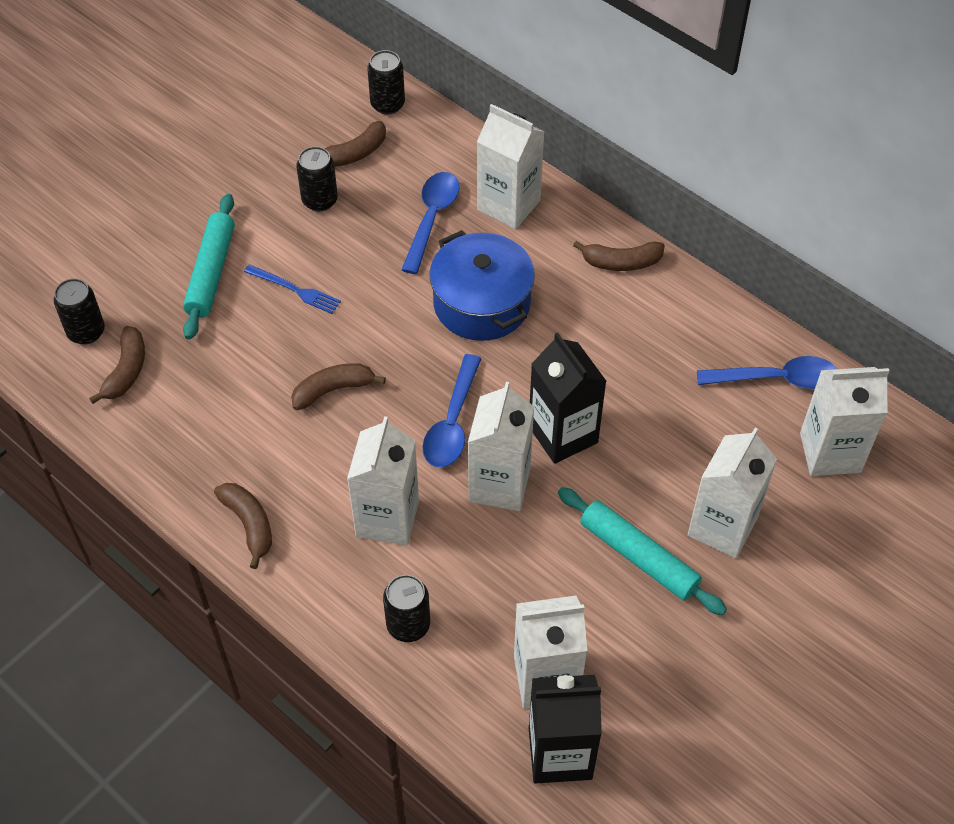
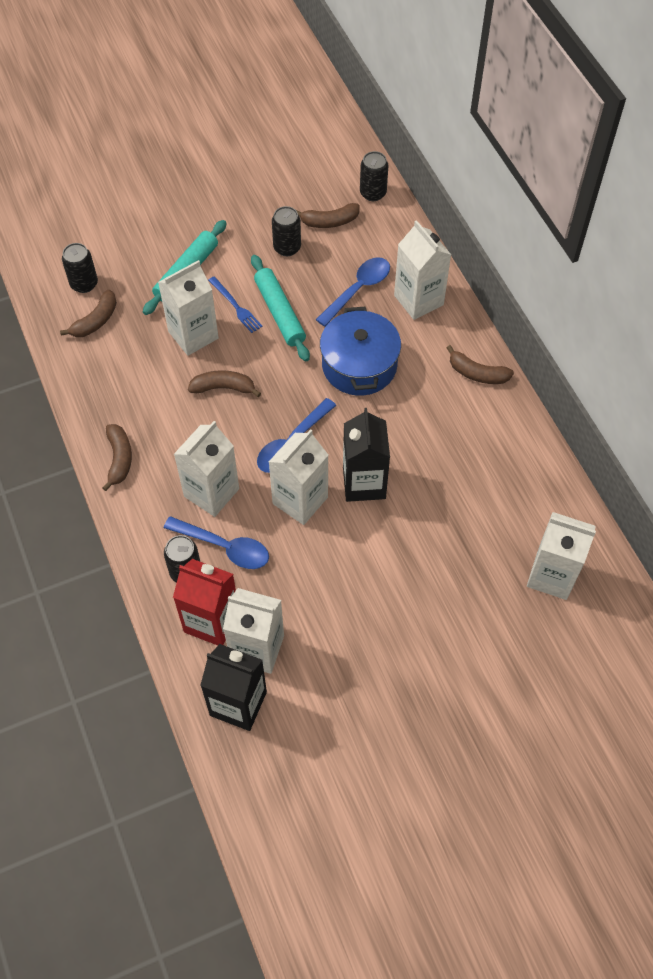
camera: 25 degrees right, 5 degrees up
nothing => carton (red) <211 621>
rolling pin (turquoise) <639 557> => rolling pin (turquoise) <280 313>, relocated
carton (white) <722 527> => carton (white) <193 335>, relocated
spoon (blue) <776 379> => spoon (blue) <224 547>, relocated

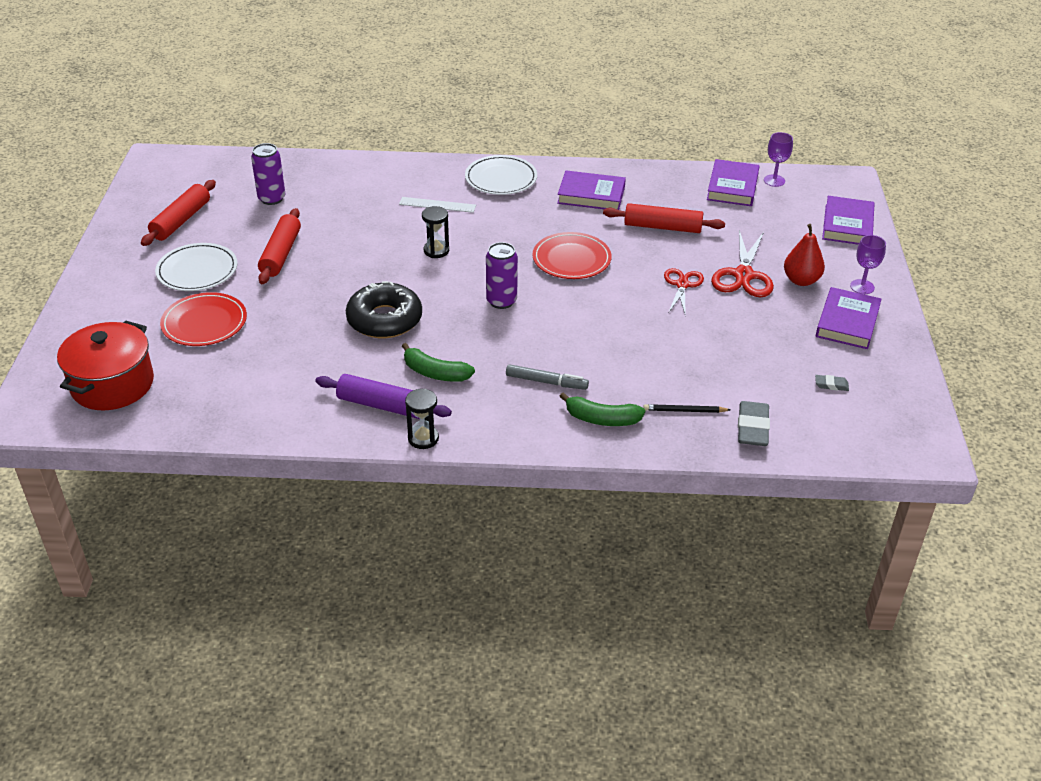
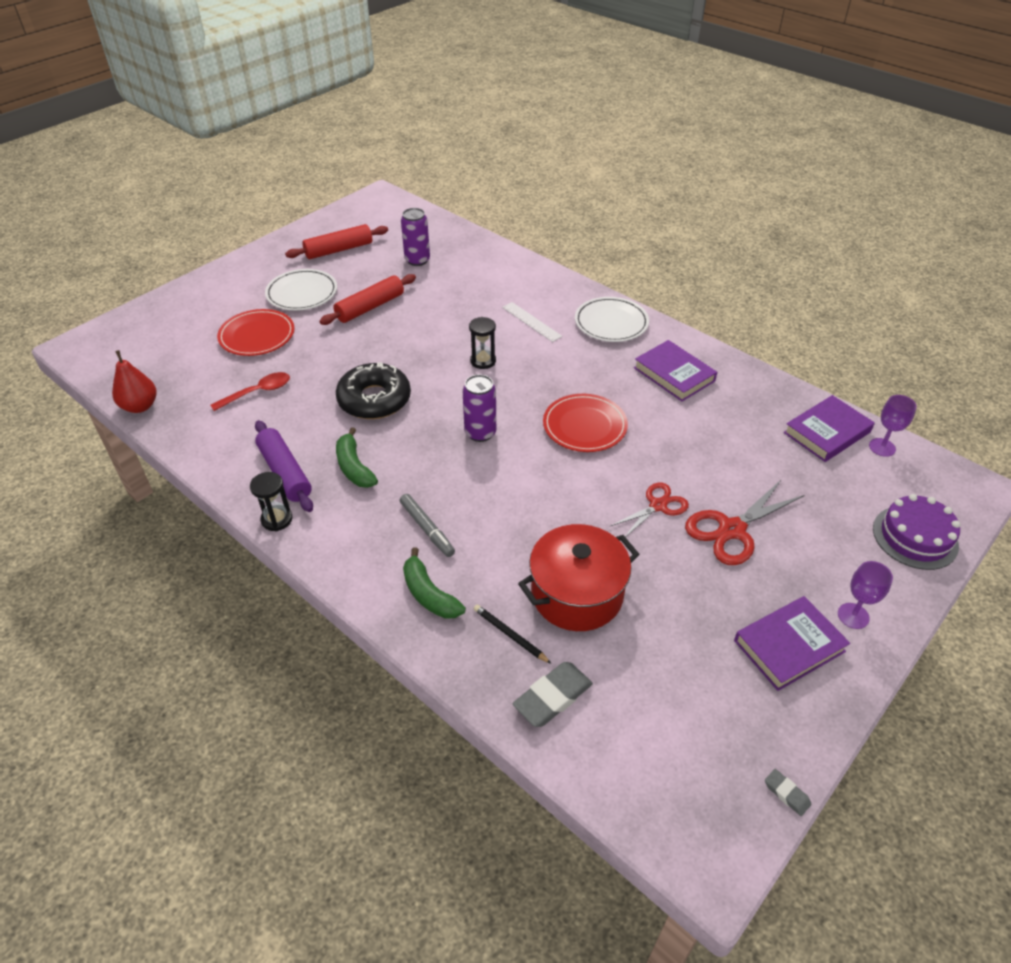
camera: 40 degrees right, 5 degrees up
rolling pin (red) <662 227> => nothing
nothing => spoon (red) <258 392>
pot (red) <112 384> => pot (red) <577 594>, relocated
pear (red) <801 280> => pear (red) <140 406>, relocated
eraser (grey) <831 385> => eraser (grey) <786 793>, relocated
book (purple) <847 225> => cake (purple) <915 537>

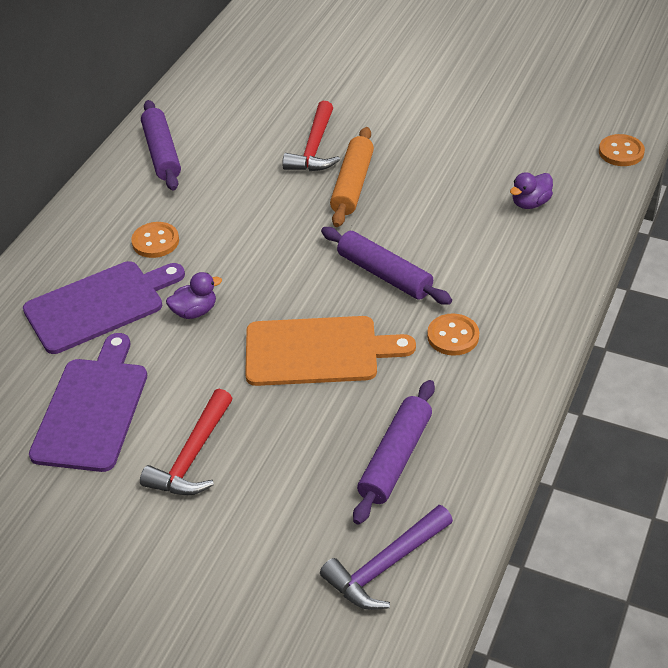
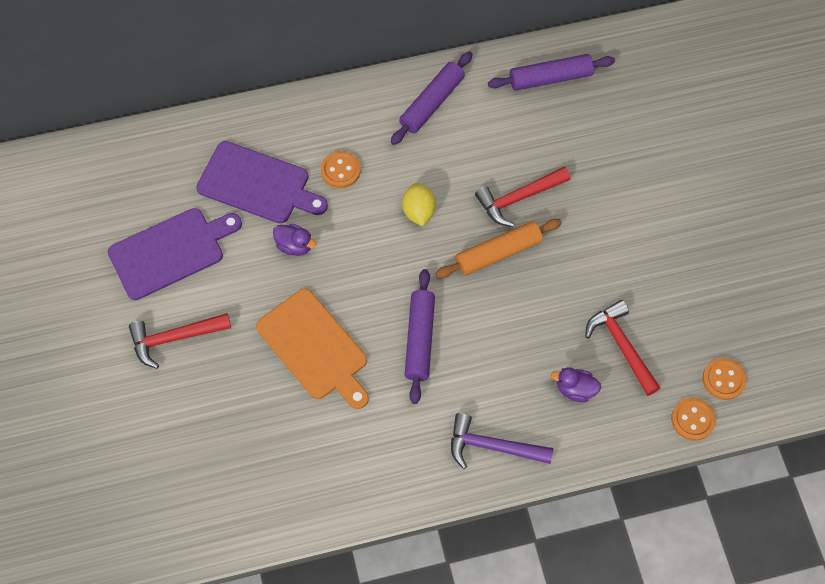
camera: 50 degrees right, 20 degrees up
nothing => lemon (yellow) <418 211>
nothing => hammer (red) <622 346>
hammer (purple) <385 566> => hammer (purple) <492 446>, relocated
rolling pin (purple) <395 458> => rolling pin (purple) <550 78>, relocated
button (orange) <453 336> => button (orange) <723 379>, relocated

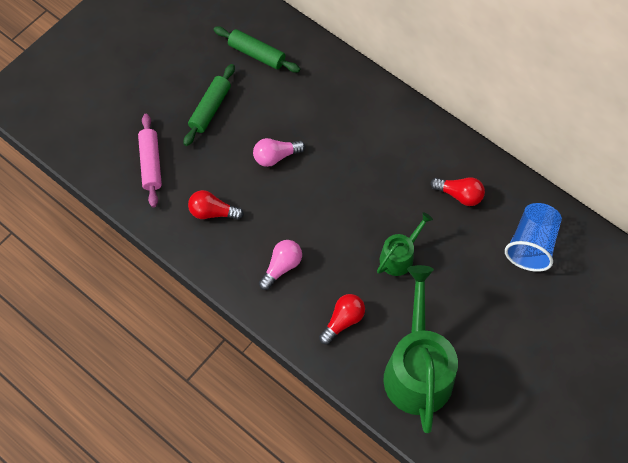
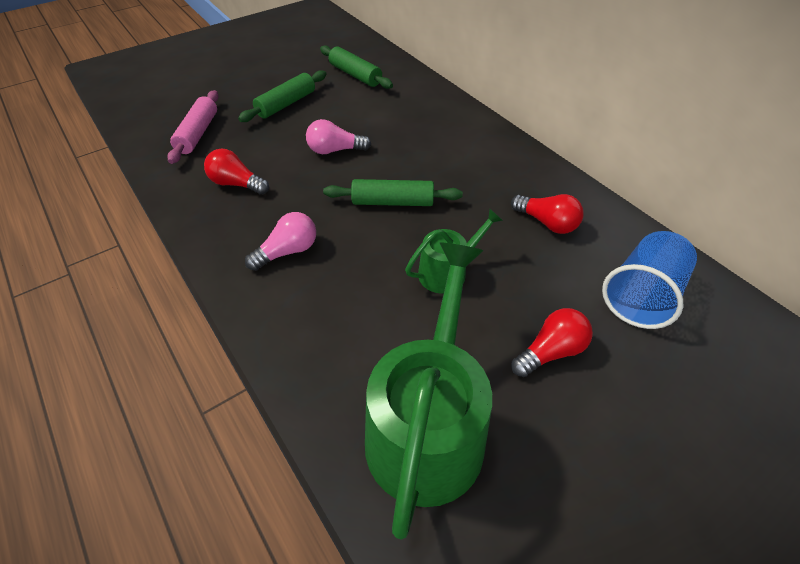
camera: 15 degrees right, 15 degrees down
nothing => rolling pin (green) <392 202>
light bulb (red) <343 321> => light bulb (red) <550 351>, relocated

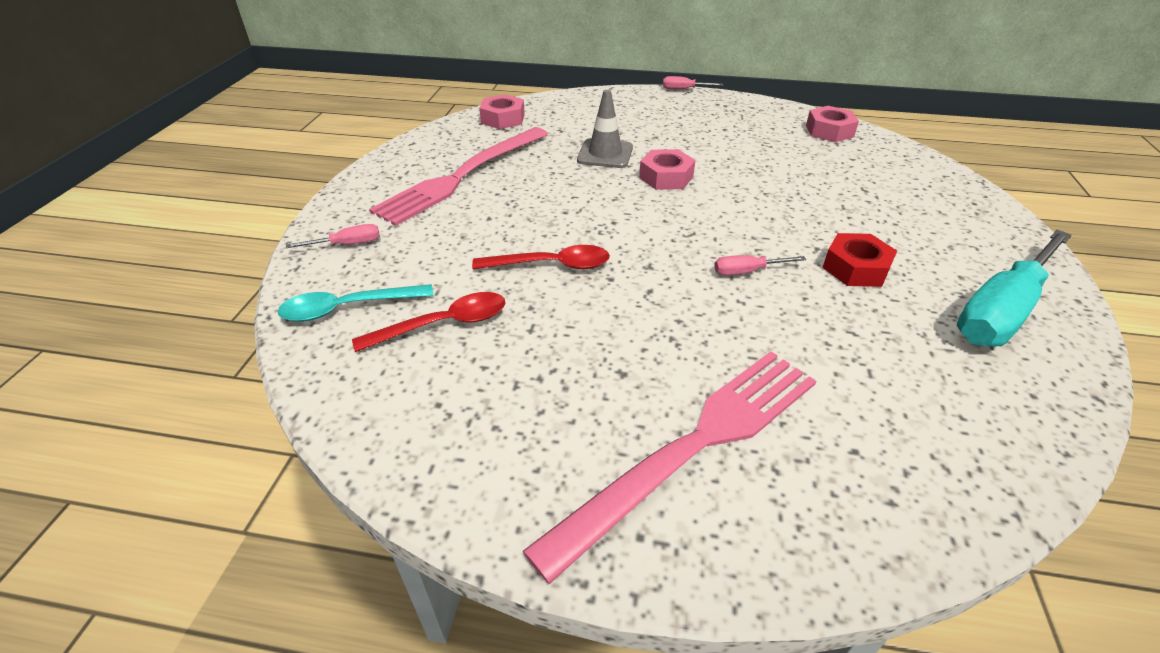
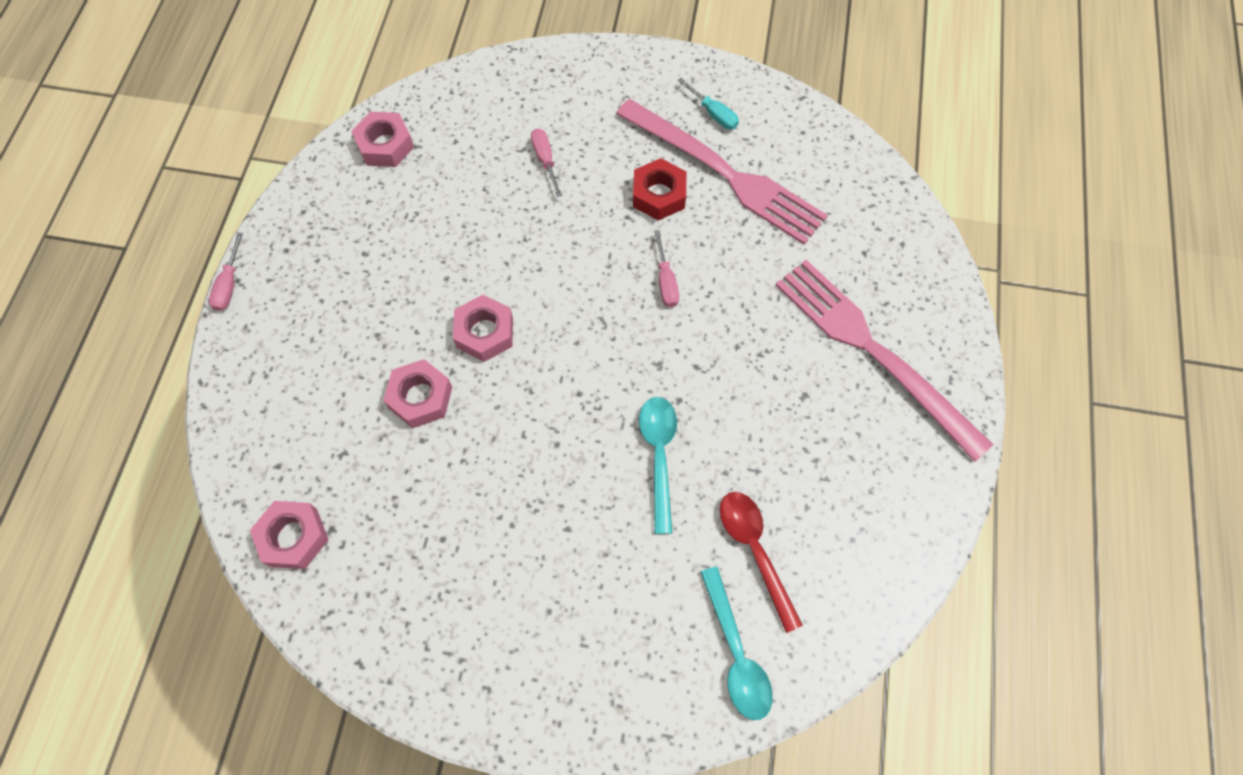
camera: 90 degrees left, 25 degrees up
screwdriver (pink) <348 244> => screwdriver (pink) <545 160>, relocated
fork (pink) <462 176> => fork (pink) <724 173>, relocated
traffic cone (grey) <605 154> => nut (pink) <420 397>
spoon (red) <551 265> => spoon (turquoise) <659 455>
screwdriver (turquoise) <1001 311> => screwdriver (turquoise) <713 114>, x0.43

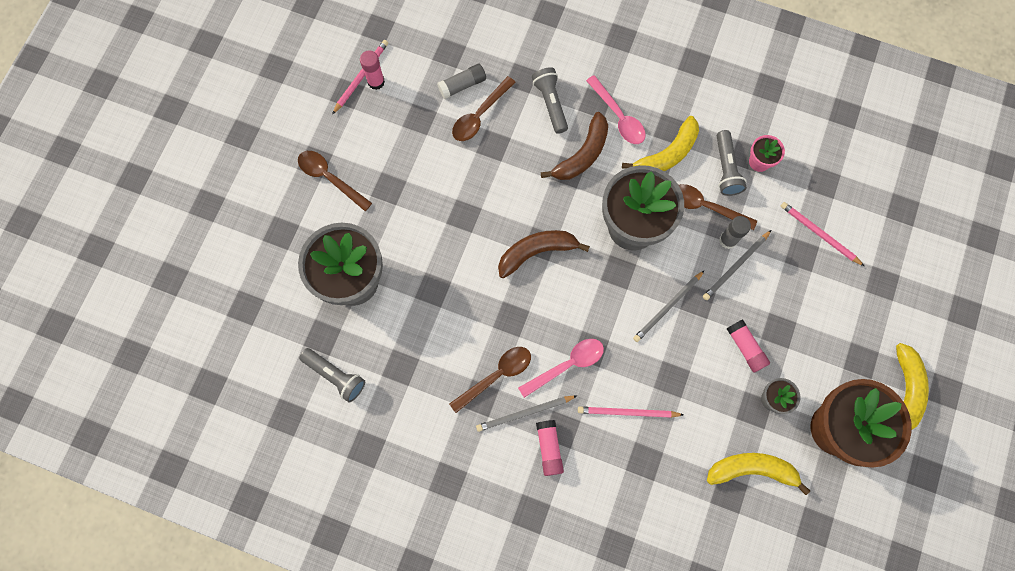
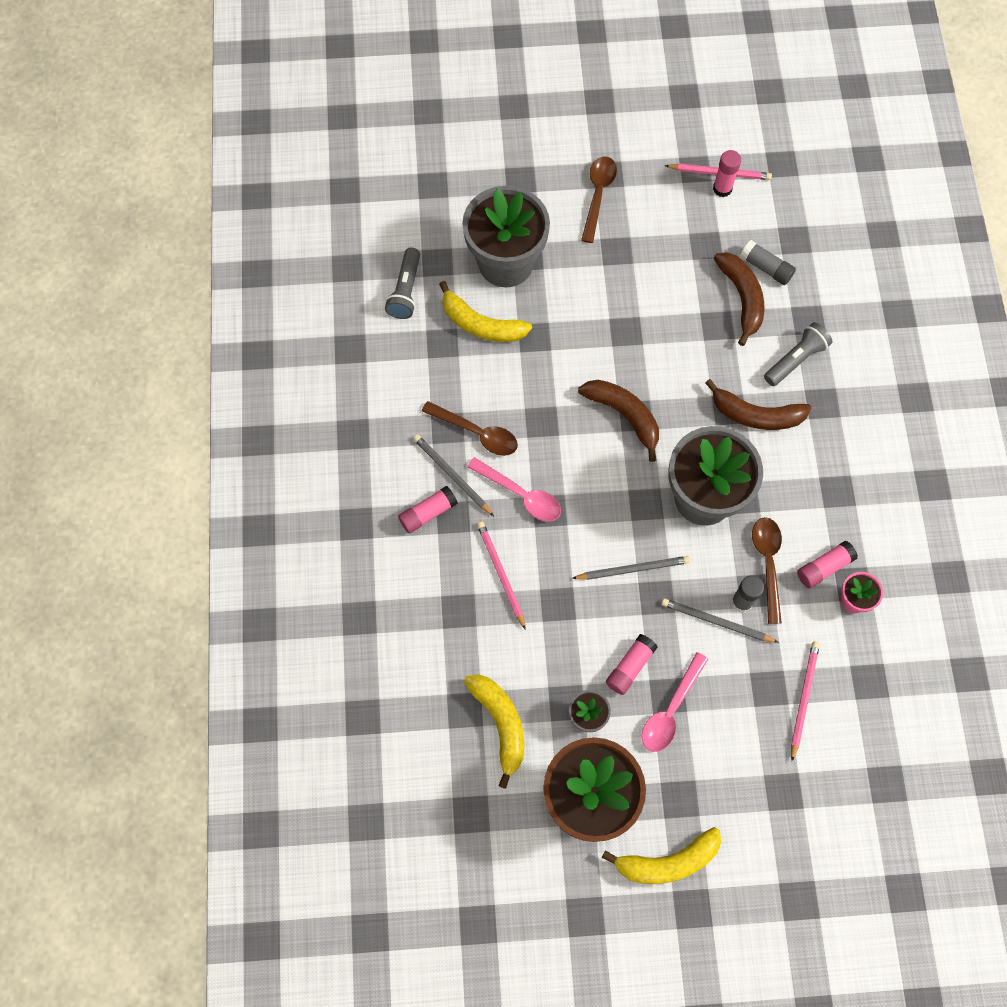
camera: 65 degrees right, 5 degrees down
spoon (pink) <618 117> => spoon (pink) <670 710>, relocated
banana (yellow) <667 154> => banana (yellow) <481 324>, relocated
spoon (brown) <479 115> => banana (brown) <742 298>
flashlight (grey) <726 169> => glue stick (pink) <824 568>
pencil (grey) <667 307> => pencil (grey) <633 569>, 150 degrees clockwise

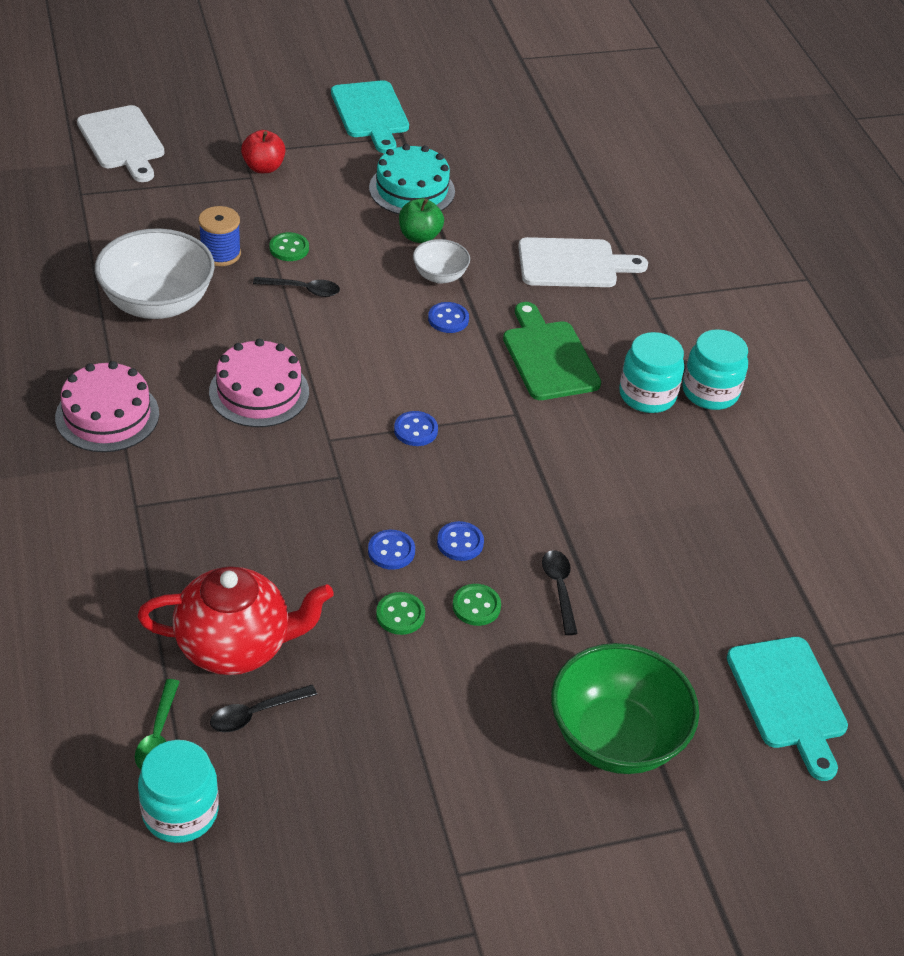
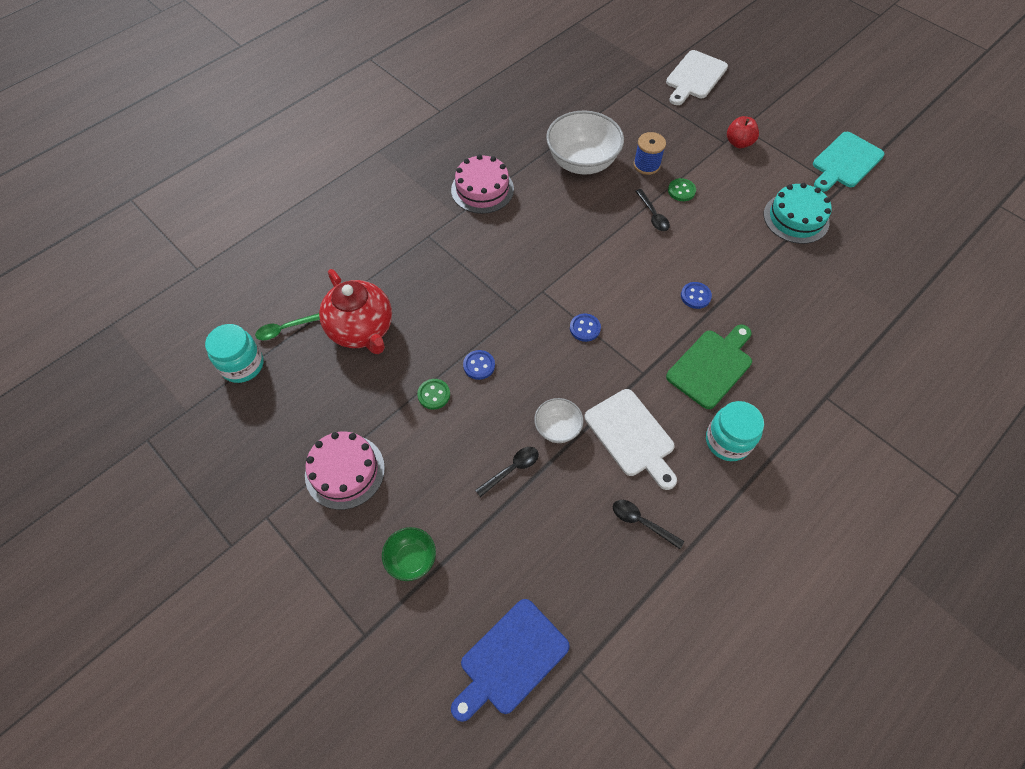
camera: 65 degrees right, 15 degrees up
apple (green) <419 236> => nothing
button (blue) <460 543> => nothing
button (green) <476 606> => nothing
jar (turquoise) <710 392> => nothing
cake (pink) <259 392> => cake (pink) <345 471>, relocated
spoon (black) <256 713> => spoon (black) <641 522>, relocated
bowl (white) <440 276> => bowl (white) <557 428>, relocated
cutting board (white) <573 264> => cutting board (white) <632 436>, relocated
cutting board (turquoise) <788 699> => cutting board (blue) <510 659>
bowl (green) <616 738> => bowl (green) <411 559>, x0.51

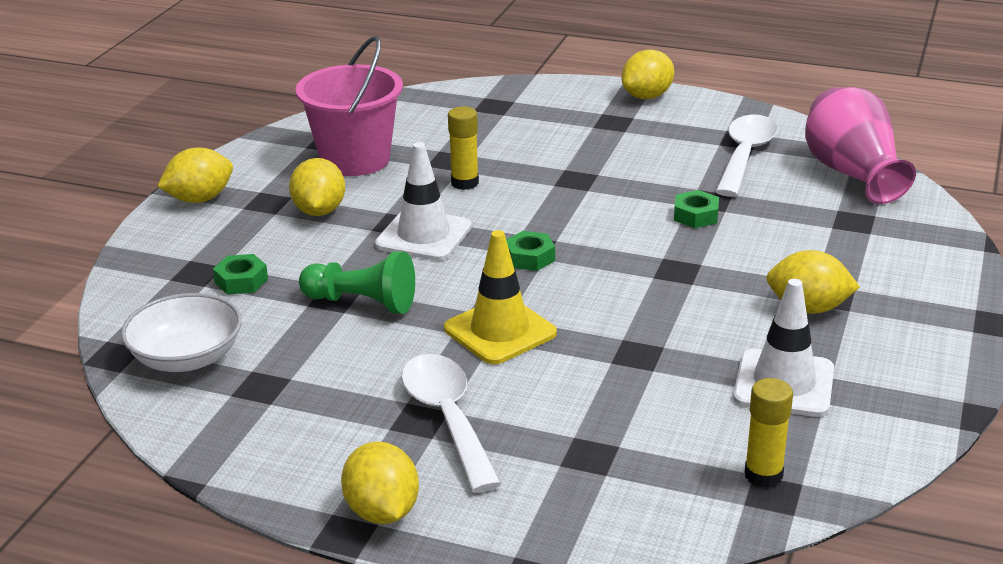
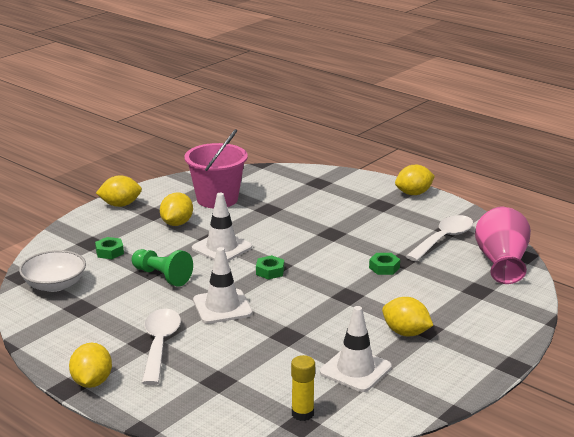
camera: 20 degrees right, 5 degrees down
glue stick (yellow) <464 183> => nothing
traffic cone (yellow) <500 331> => traffic cone (white) <222 307>

